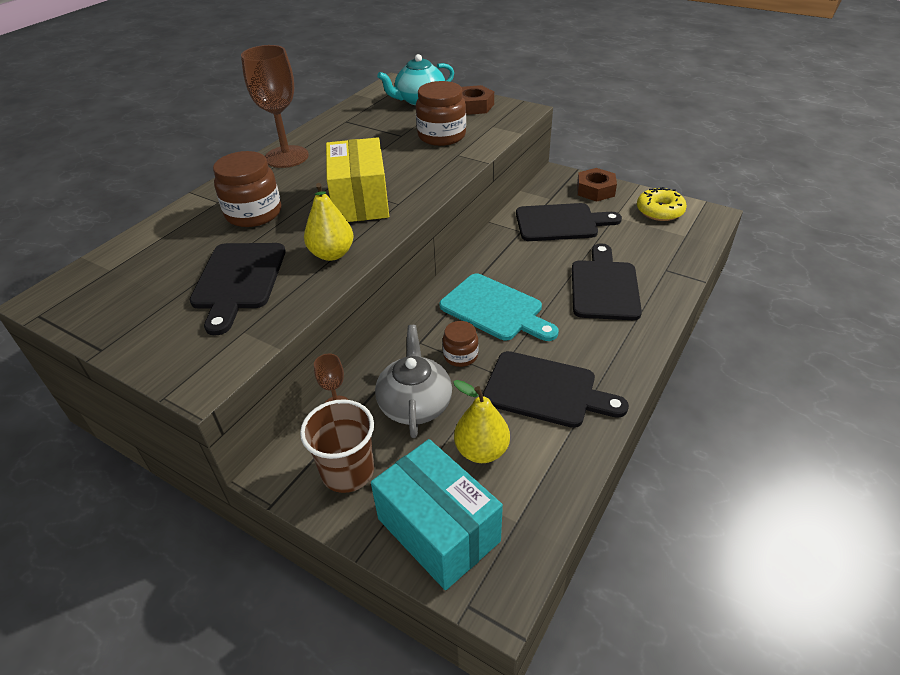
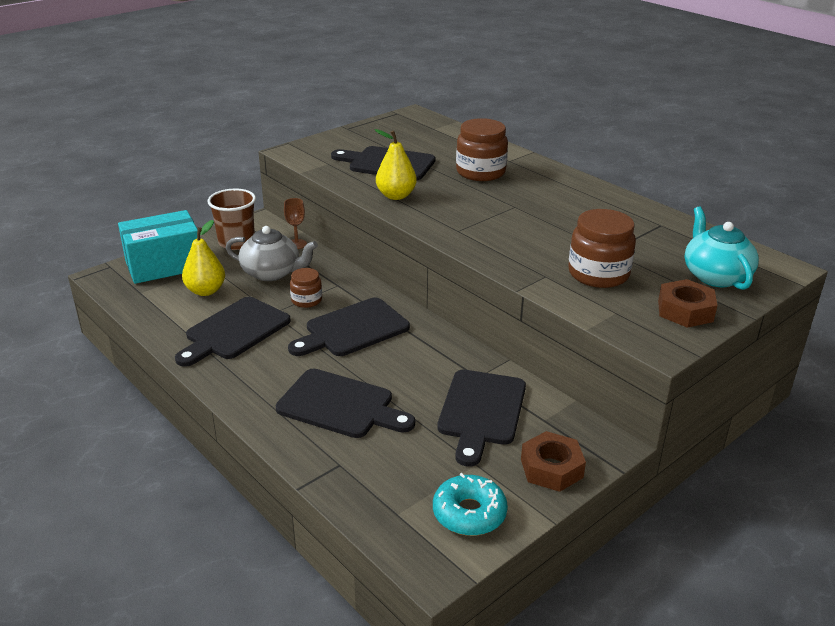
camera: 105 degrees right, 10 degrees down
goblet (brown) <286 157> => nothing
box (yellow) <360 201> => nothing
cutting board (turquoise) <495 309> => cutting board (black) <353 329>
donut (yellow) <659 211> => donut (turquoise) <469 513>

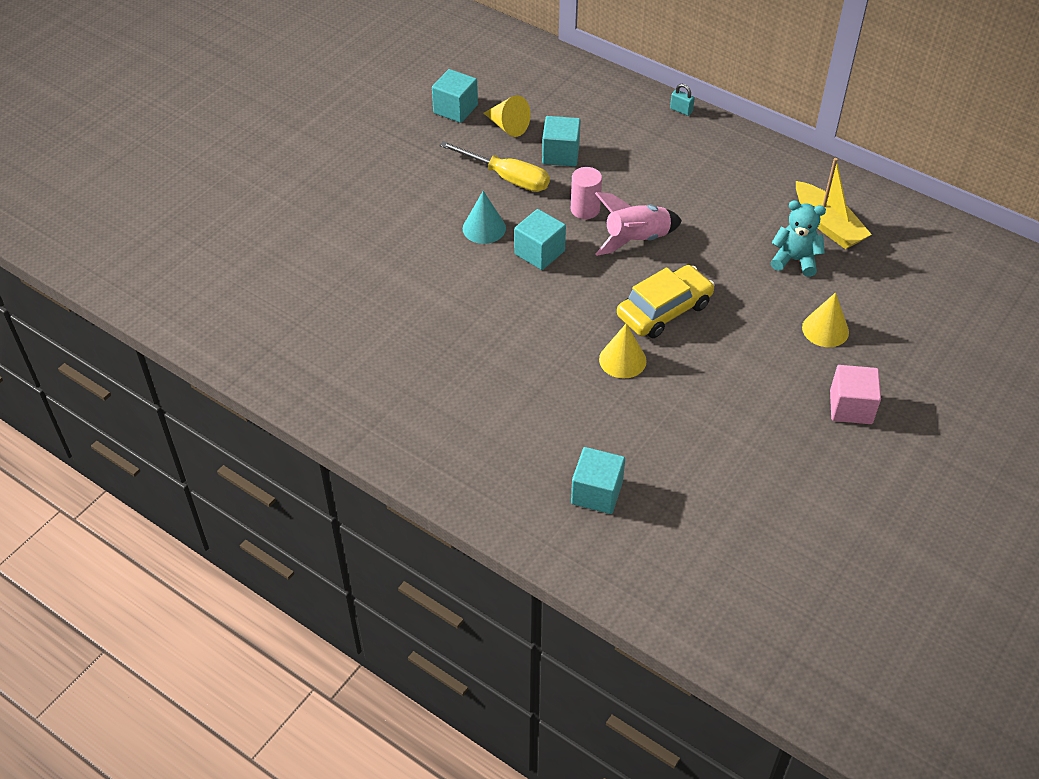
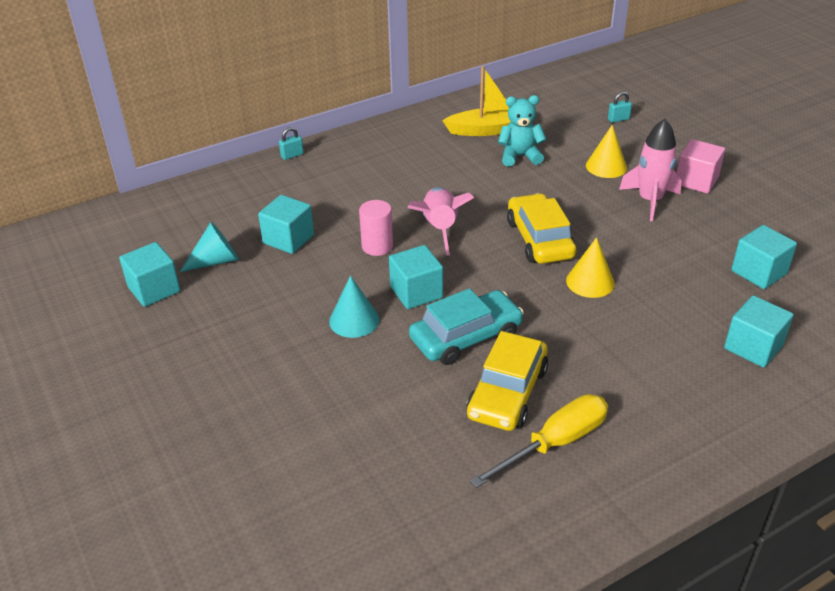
camera: 65 degrees left, 10 degrees down
nothing => car (turquoise) <466 337>
nothing => car (yellow) <507 392>
nothing => padlock (turquoise) <618 119>
nothing => rocket (pink) <650 200>
nothing => cube (turquoise) <759 272>
screwdriver (yellow) <507 178> => screwdriver (yellow) <555 443>, relocated
cone (yellow) <508 126> => cone (turquoise) <216 261>
teddy bear (turquoise) <795 260> => teddy bear (turquoise) <520 156>, 45 degrees clockwise

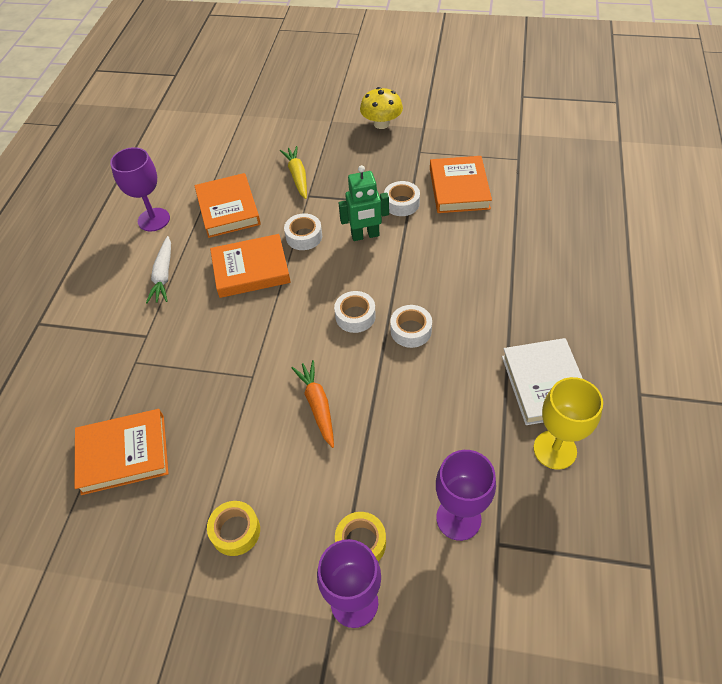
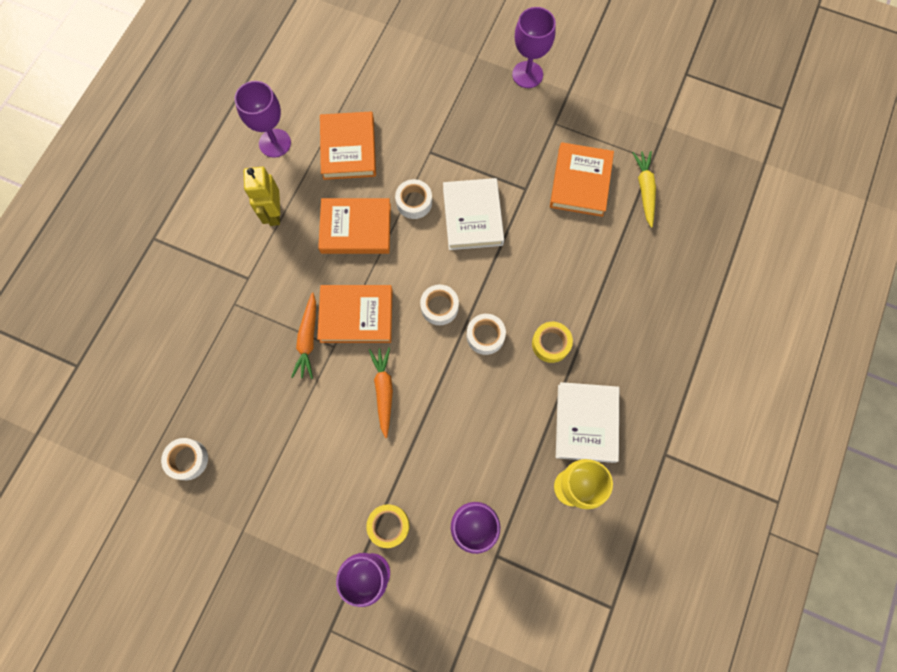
camera: 10 degrees right, 20 degrees up
nothing => carrot (orange) <308 339>
book (orange) <123 454> => book (orange) <356 315>, relocated
tape (yellow) <235 531> => tape (yellow) <550 344>, relocated
carrot (yellow) <297 176> => carrot (yellow) <644 190>, relocated
tape (white) <401 203> => tape (white) <188 459>, relocated
carrot (white) <163 275> => robot (yellow) <274 213>
robot (green) <365 235> => book (white) <472 216>
mushroom (yellow) <381 124> => goblet (purple) <527 74>

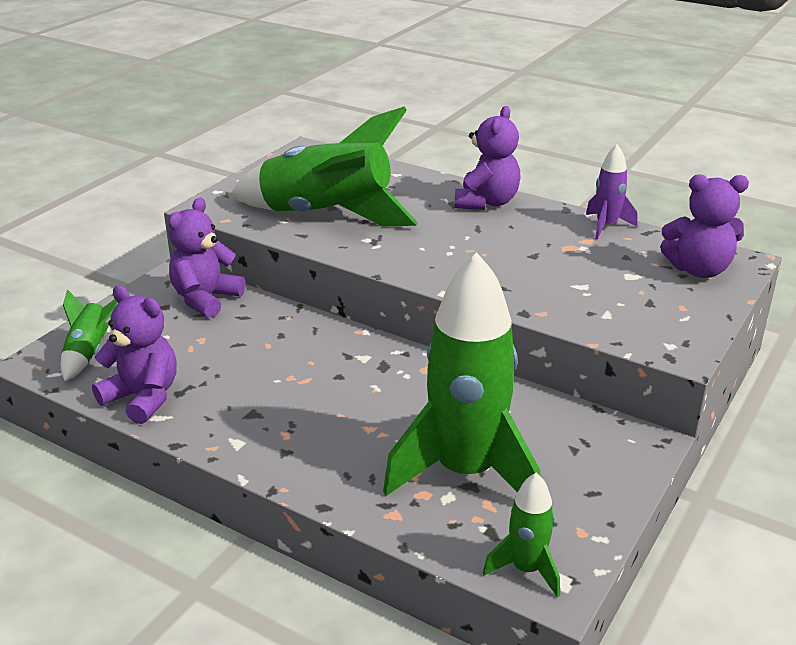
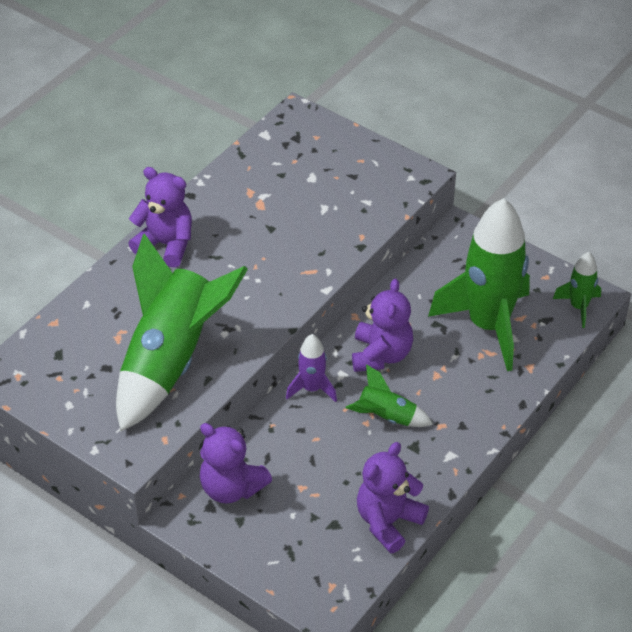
camera: 85 degrees left, 15 degrees up
rocket (green) <89 352> => rocket (green) <386 417>, relocated
rocket (purple) <606 226> => rocket (purple) <312 389>, relocated
teddy bear (purple) <698 270> => teddy bear (purple) <381 355>, relocated

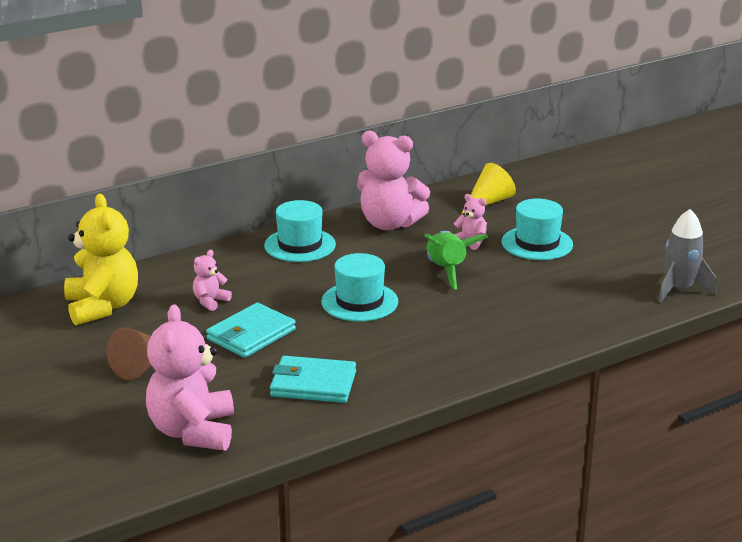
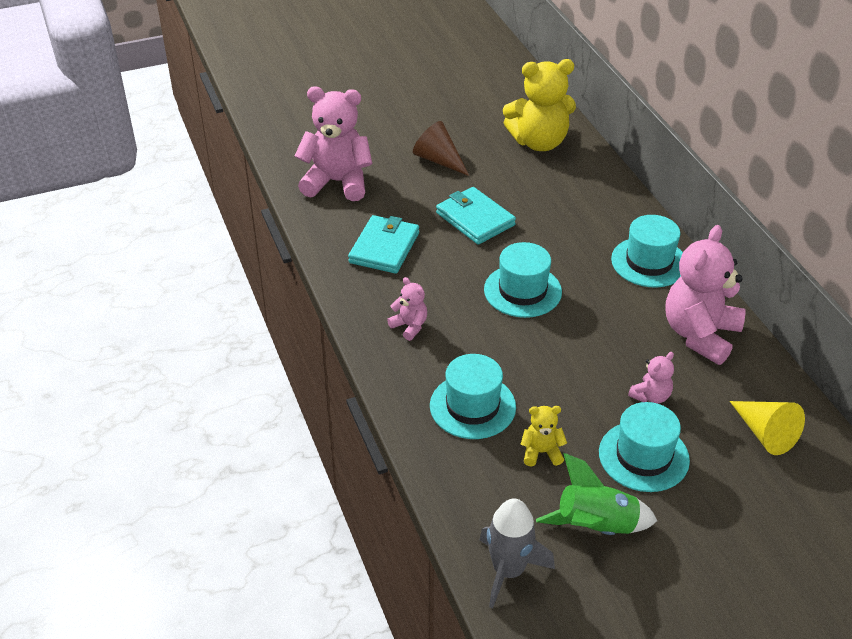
camera: 100 degrees right, 15 degrees up
nothing => hat (turquoise) <472 406>
nothing => teddy bear (yellow) <541 452>
teddy bear (pink) <210 301> => teddy bear (pink) <409 326>, relocated
rocket (green) <447 270> => rocket (green) <596 527>, relocated

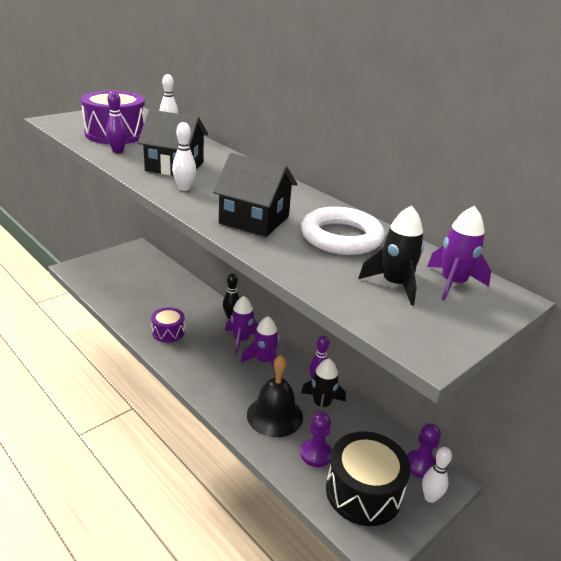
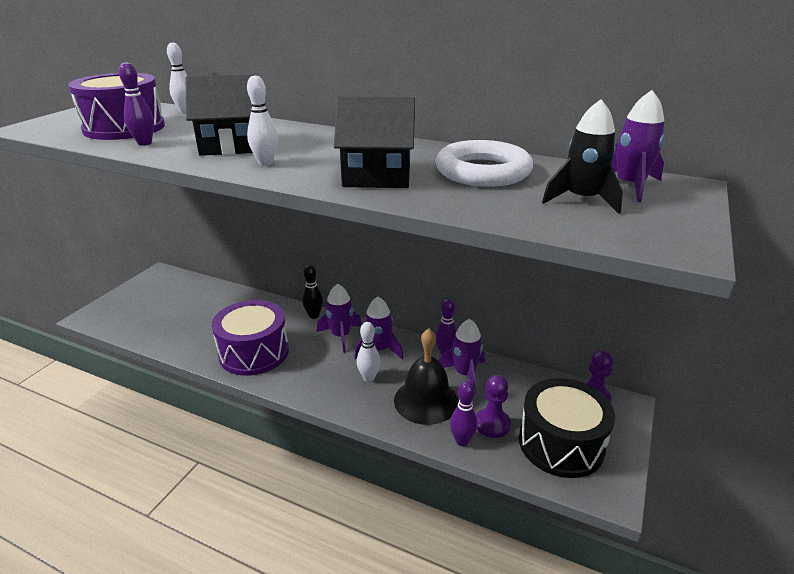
camera: 20 degrees left, 0 degrees up
nothing => bowling pin (purple) <462 441>
bowling pin (white) <430 497> => bowling pin (white) <369 377>, relocated
rocket (black) <321 405> => rocket (purple) <464 374>
drum (purple) <168 332> => drum (purple) <254 352>, x1.77

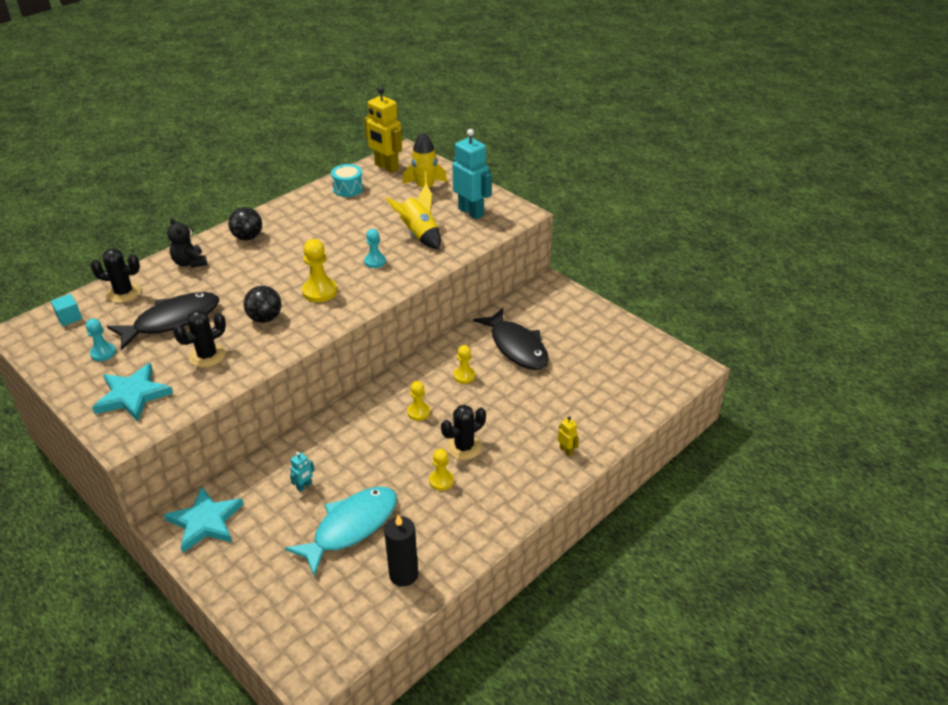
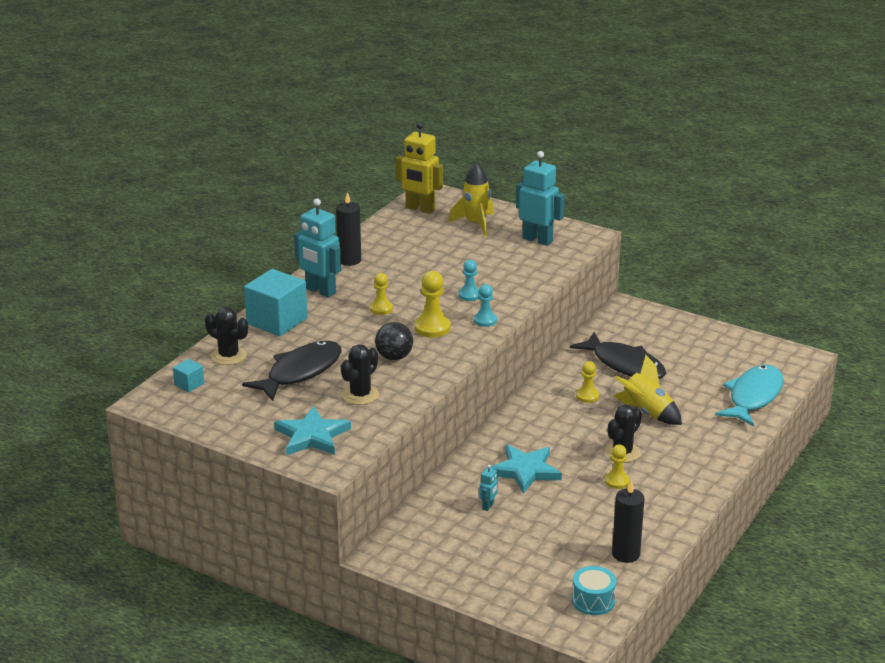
camera: 15 degrees left, 10 degrees down
robot (yellow) <566 451> => nothing
nothing => candle (black) <349 260>
pawn (turquoise) <103 353> => pawn (turquoise) <485 320>, relocated
star (turquoise) <205 522> => star (turquoise) <525 471>, relocated
fish (turquoise) <350 527> => fish (turquoise) <753 397>, relocated
drum (turquoise) <348 188> => drum (turquoise) <593 601>, relocated
rocket (yellow) <419 235> => rocket (yellow) <647 413>, relocated
pawn (yellow) <418 412> => pawn (yellow) <381 309>, relocated
teddy bear (black) <190 263> => cube (turquoise) <277 321>
ball (black) <248 237> => robot (turquoise) <320 291>
cactus (black) <124 293> => cactus (black) <228 356>, 45 degrees clockwise

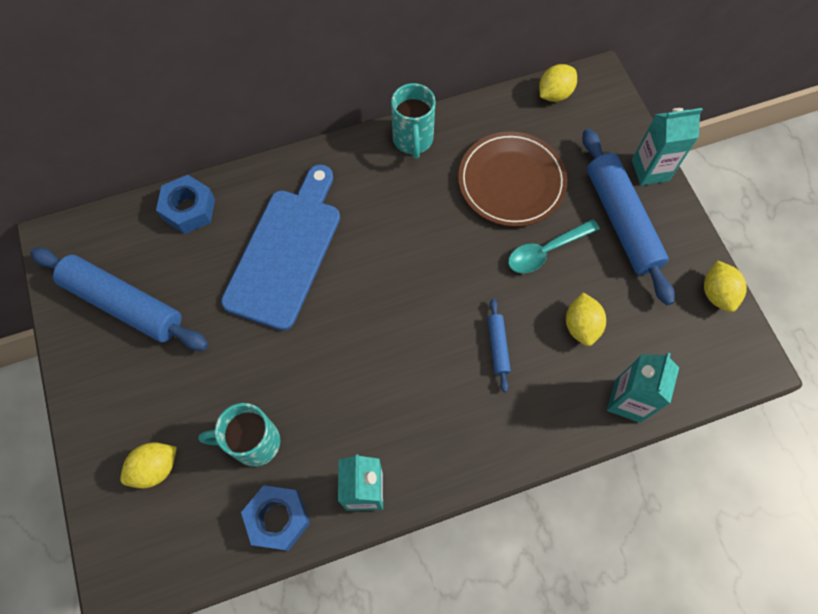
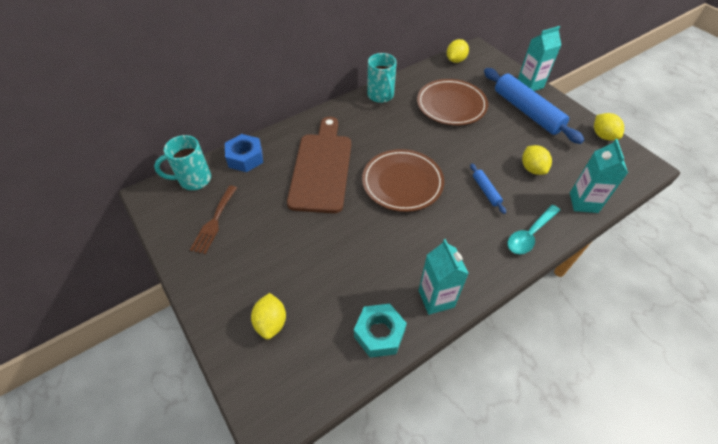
camera: 15 degrees left, 15 degrees down
nothing => plate (brown) <402 182>
mug (turquoise) <253 442> => mug (turquoise) <193 180>, relocated
spoon (turquoise) <546 251> => spoon (turquoise) <530 234>, relocated
rolling pin (blue) <123 304> => fork (brown) <214 222>
cutting board (blue) <286 252> => cutting board (brown) <321 168>
nut (blue) <278 519> => nut (turquoise) <379 334>
lemon (yellow) <155 468> => lemon (yellow) <271 322>, 45 degrees counterclockwise

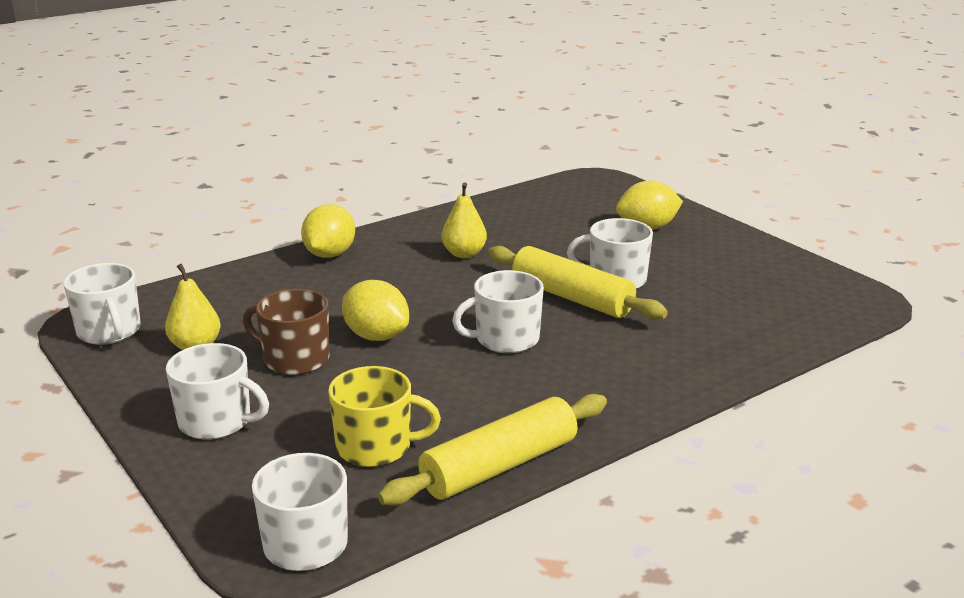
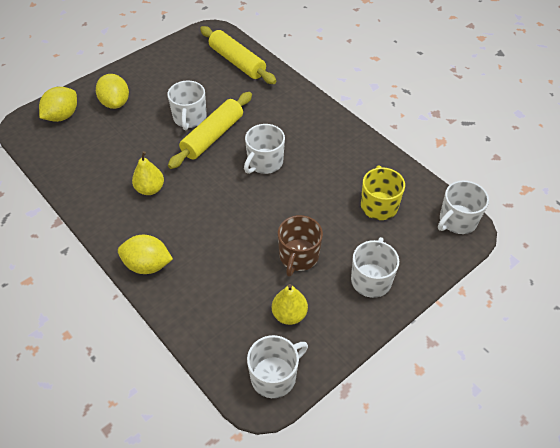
camera: 95 degrees left, 25 degrees up
lemon (yellow) <376 336> => lemon (yellow) <62 116>, relocated
rolling pin (yellow) <499 466> => rolling pin (yellow) <237 62>, relocated
mug (white) <505 339> => mug (white) <264 162>, 60 degrees clockwise

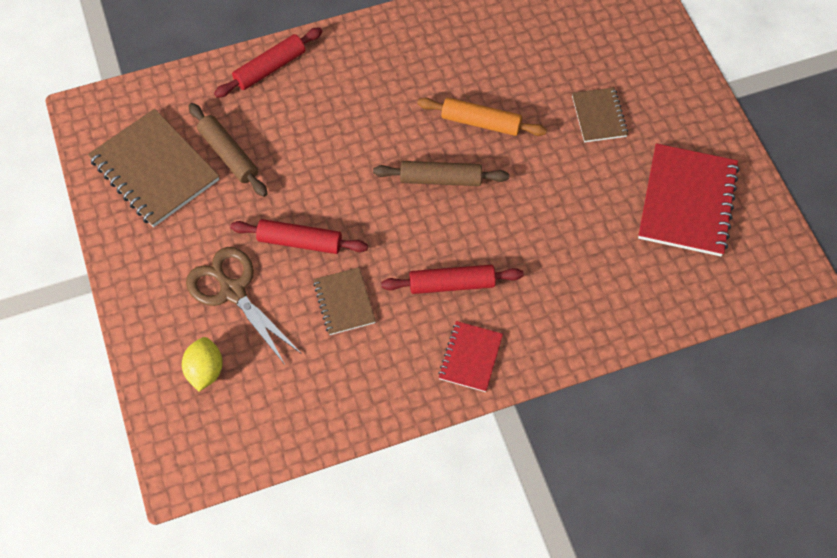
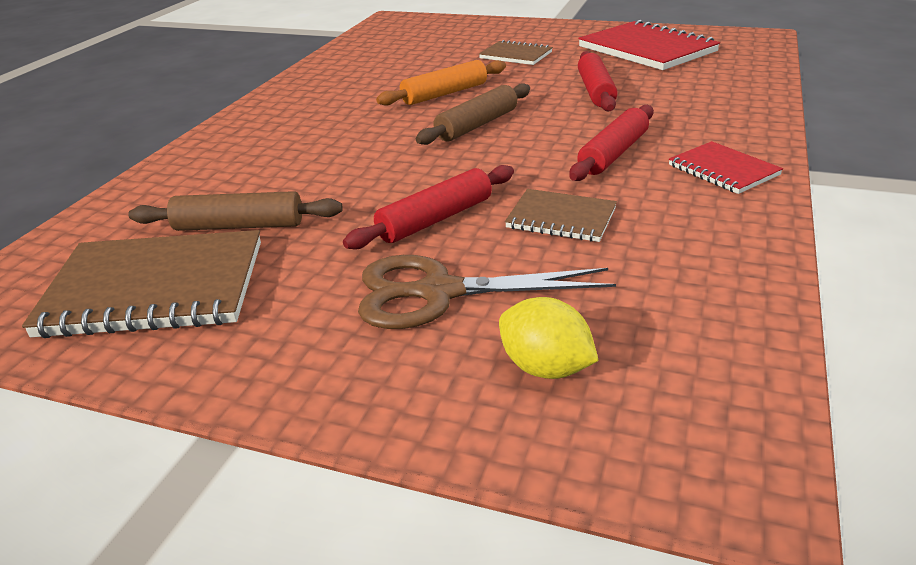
camera: 50 degrees left, 30 degrees down
rolling pin (red) <270 68> => rolling pin (red) <596 91>, relocated

